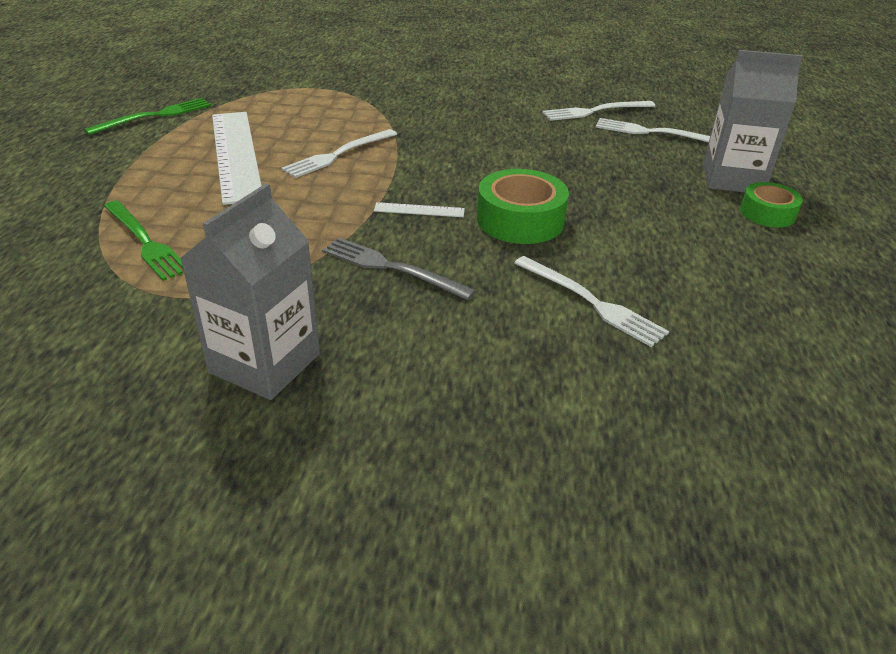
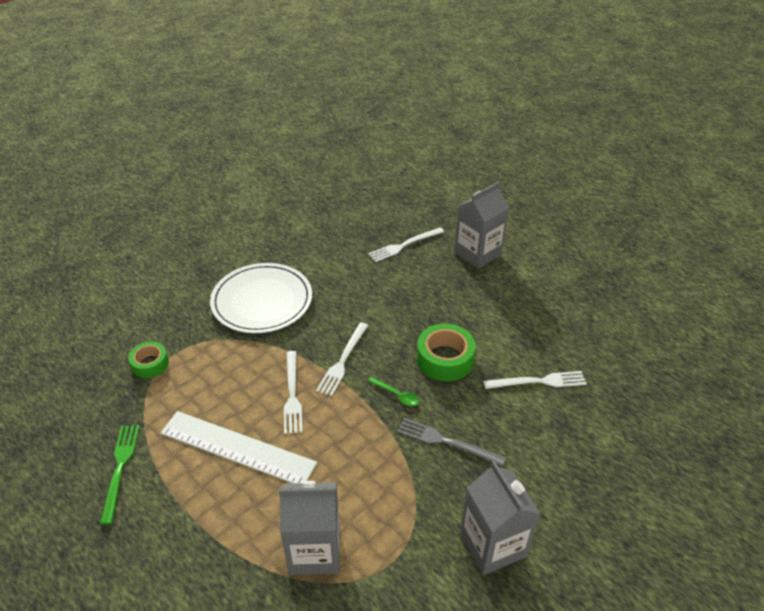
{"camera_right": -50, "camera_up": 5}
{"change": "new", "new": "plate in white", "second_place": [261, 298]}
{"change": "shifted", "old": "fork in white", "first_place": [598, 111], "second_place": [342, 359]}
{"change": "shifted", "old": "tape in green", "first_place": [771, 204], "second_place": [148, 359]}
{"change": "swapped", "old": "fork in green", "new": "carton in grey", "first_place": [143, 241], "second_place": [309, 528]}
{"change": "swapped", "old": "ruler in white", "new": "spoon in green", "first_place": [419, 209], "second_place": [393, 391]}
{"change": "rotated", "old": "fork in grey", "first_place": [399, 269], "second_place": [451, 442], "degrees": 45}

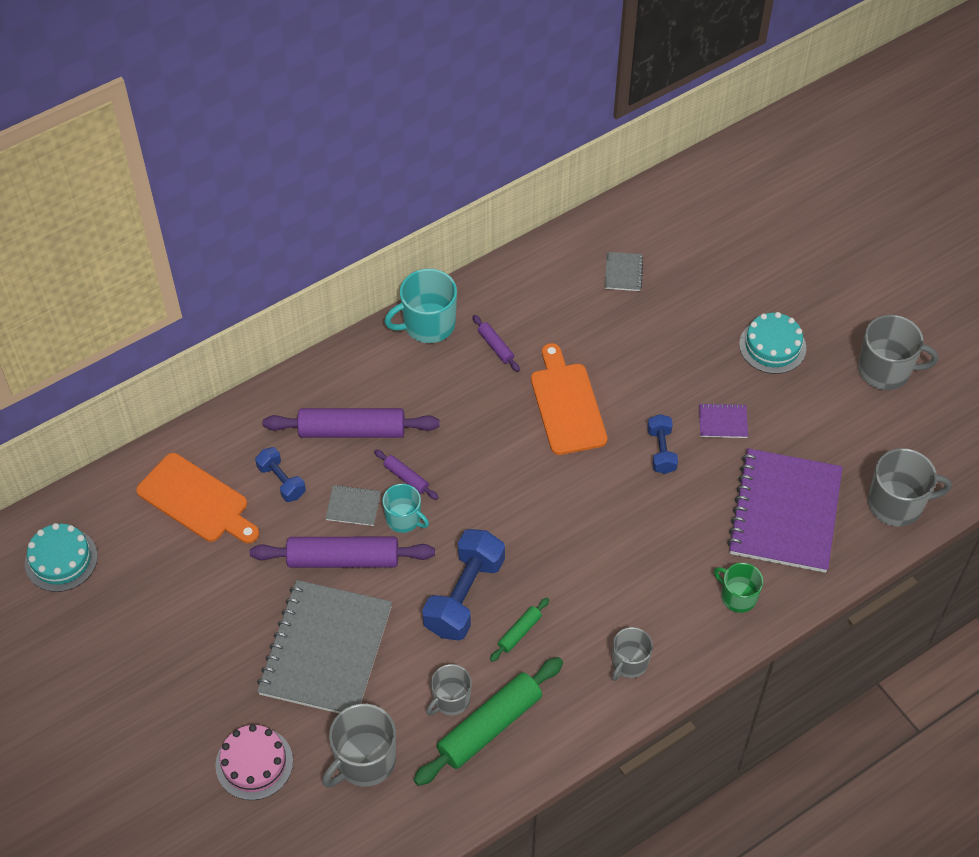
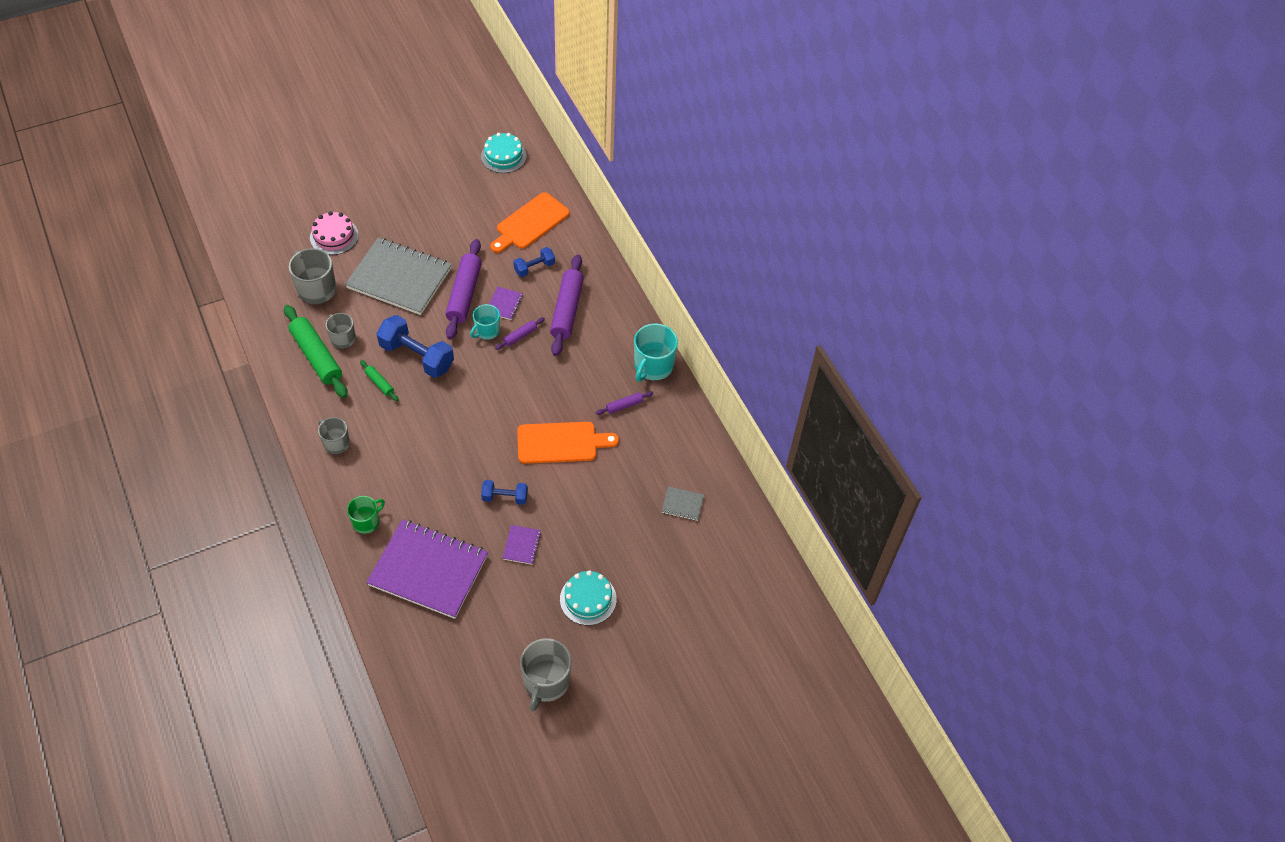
{"camera_right": 95, "camera_up": 0}
{"change": "gone", "old": "mug in grey", "first_place": [910, 487]}
{"change": "repainted", "old": "notebook in grey", "new": "notebook in purple", "first_place": [353, 505], "second_place": [506, 303]}
{"change": "rotated", "old": "mug in turquoise", "first_place": [420, 306], "second_place": [656, 353], "degrees": -135}

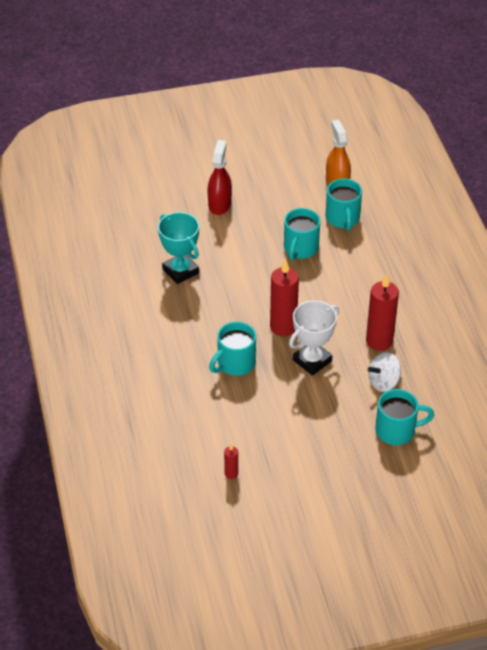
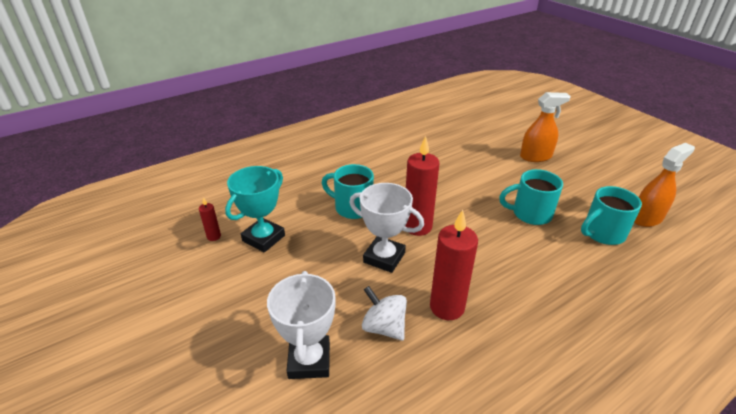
{"camera_right": 70, "camera_up": -10}
{"change": "shifted", "old": "trophy in turquoise", "first_place": [178, 248], "second_place": [255, 209]}
{"change": "swapped", "old": "mug in turquoise", "new": "trophy in white", "first_place": [404, 417], "second_place": [301, 325]}
{"change": "repainted", "old": "spray bottle in red", "new": "spray bottle in orange", "first_place": [220, 177], "second_place": [545, 127]}

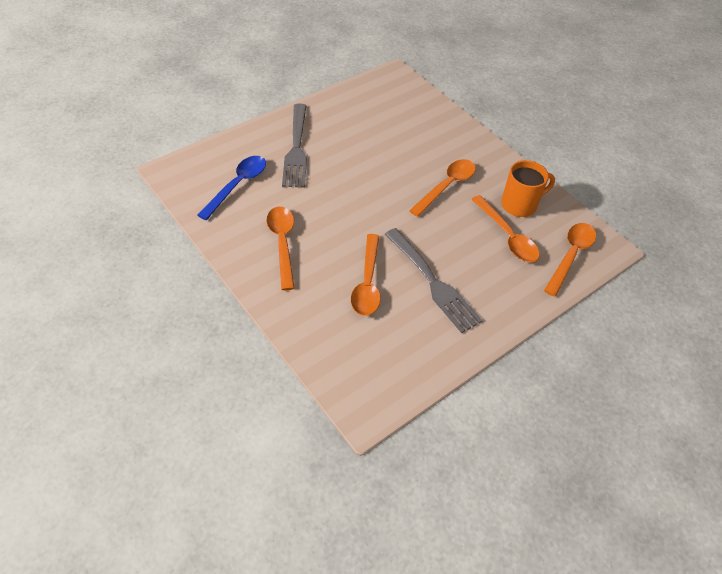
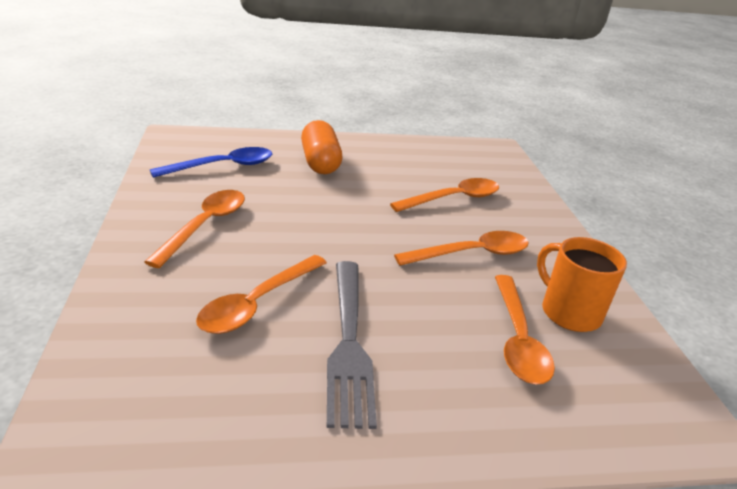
{"camera_right": 30, "camera_up": -20}
{"change": "shifted", "old": "spoon in orange", "first_place": [570, 260], "second_place": [444, 195]}
{"change": "swapped", "old": "fork in grey", "new": "capsule in orange", "first_place": [294, 145], "second_place": [321, 147]}
{"change": "rotated", "old": "mug in orange", "first_place": [528, 188], "second_place": [582, 284], "degrees": -135}

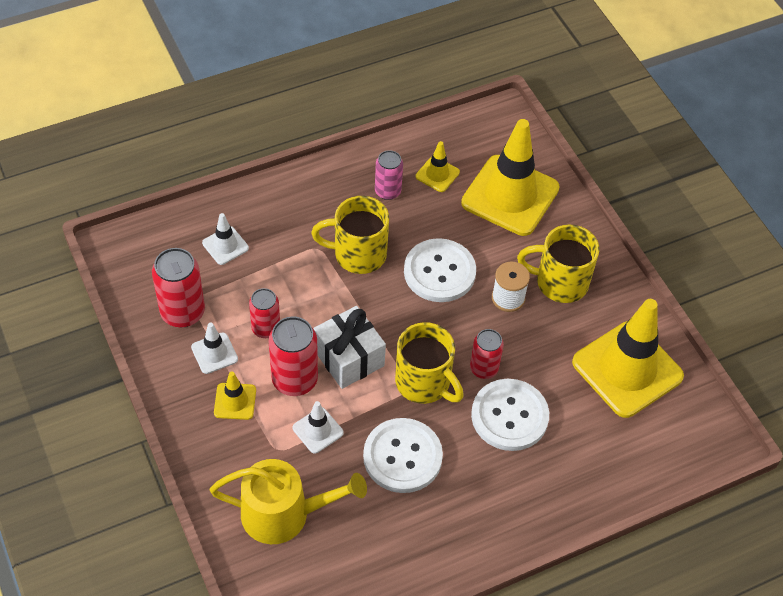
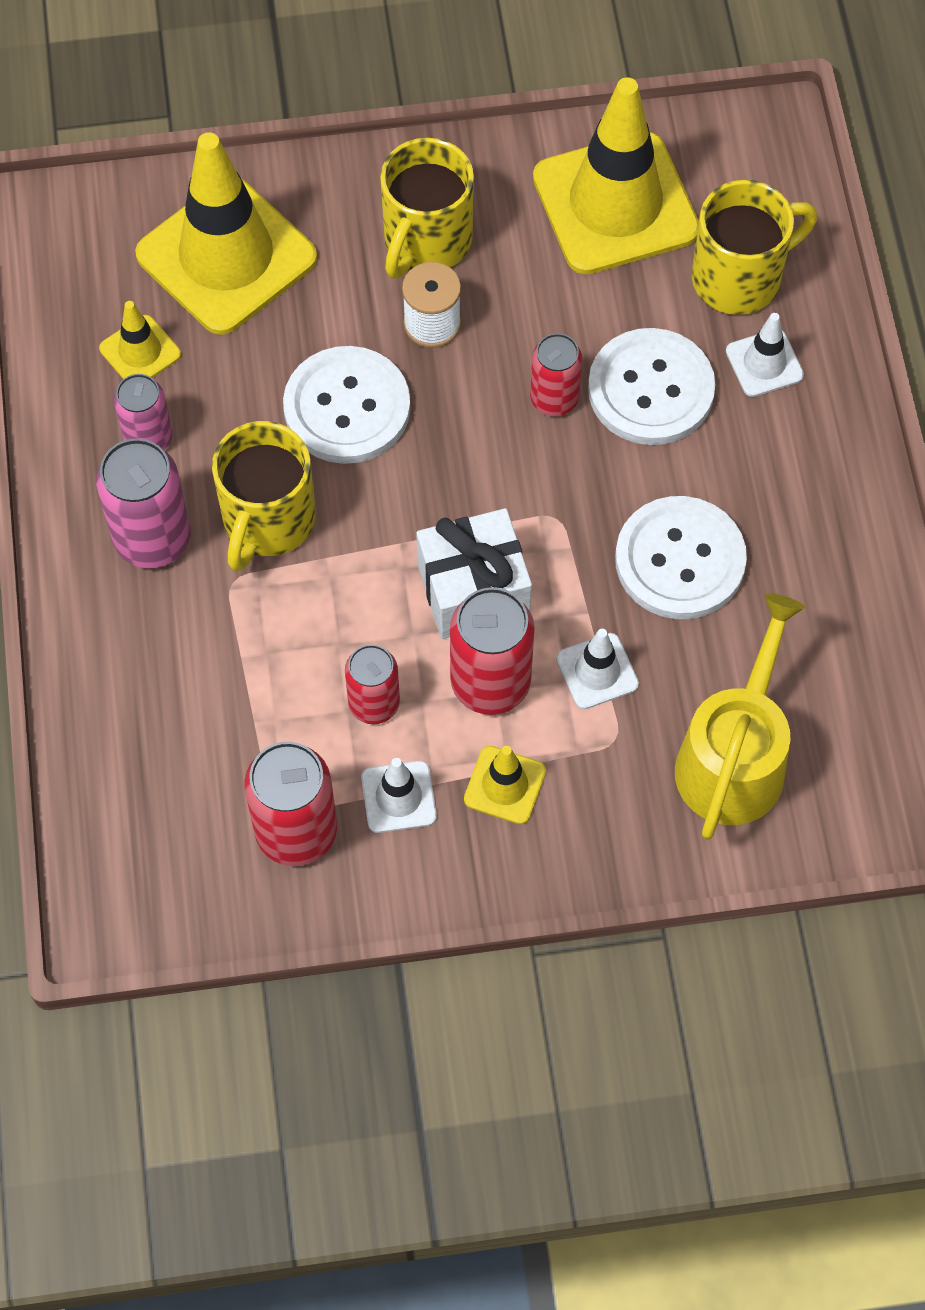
{"camera_right": -70, "camera_up": 10}
{"change": "new", "new": "can in pink", "second_place": [143, 503]}
{"change": "shifted", "old": "traffic cone in white", "first_place": [225, 239], "second_place": [765, 355]}
{"change": "shifted", "old": "mug in yellow", "first_place": [429, 363], "second_place": [754, 247]}

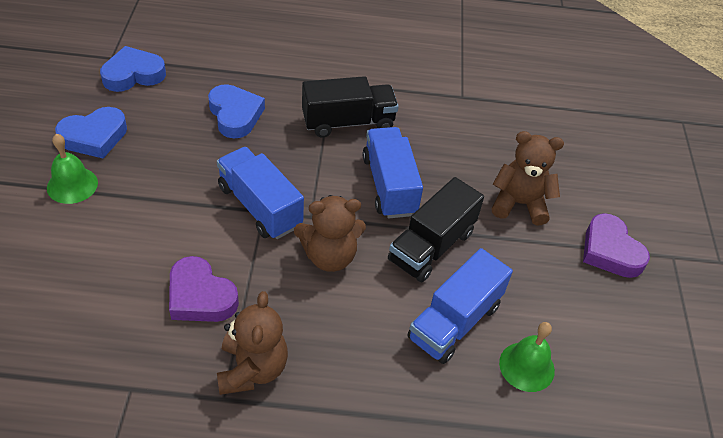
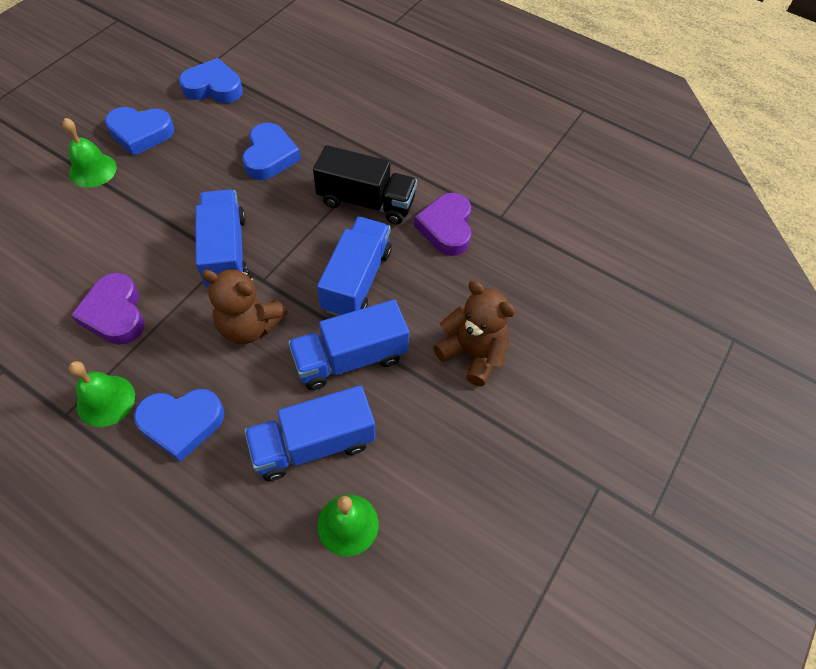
{"camera_right": 30, "camera_up": 10}
{"change": "new", "new": "heart in blue", "second_place": [179, 425]}
{"change": "shifted", "old": "heart in purple", "first_place": [616, 245], "second_place": [442, 224]}
{"change": "swapped", "old": "teddy bear in brown", "new": "bell in green", "first_place": [252, 343], "second_place": [102, 394]}
{"change": "repainted", "old": "truck in black", "new": "truck in blue", "first_place": [436, 229], "second_place": [348, 345]}

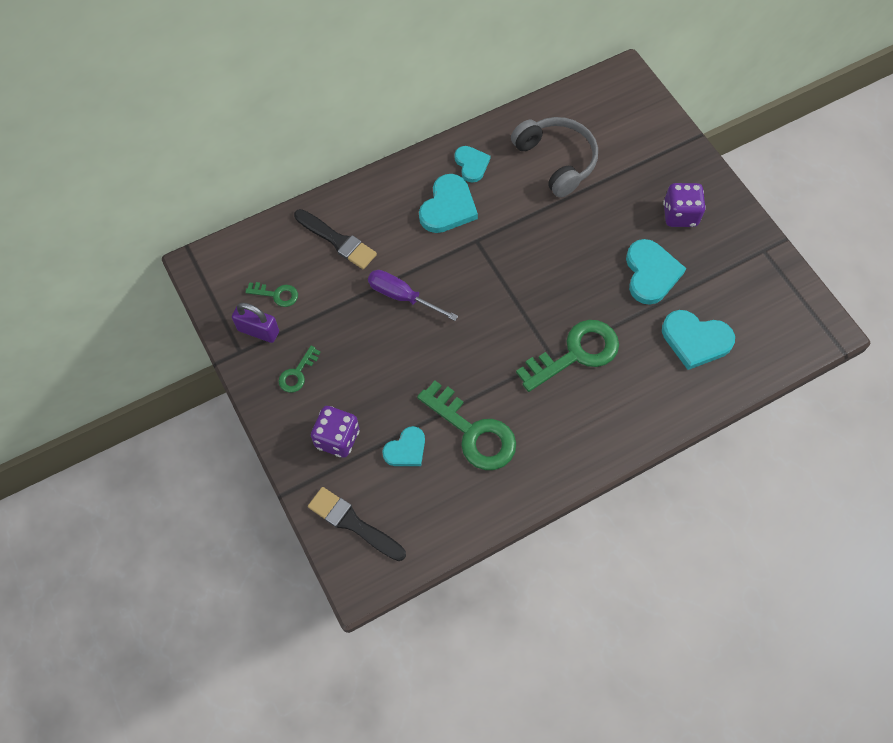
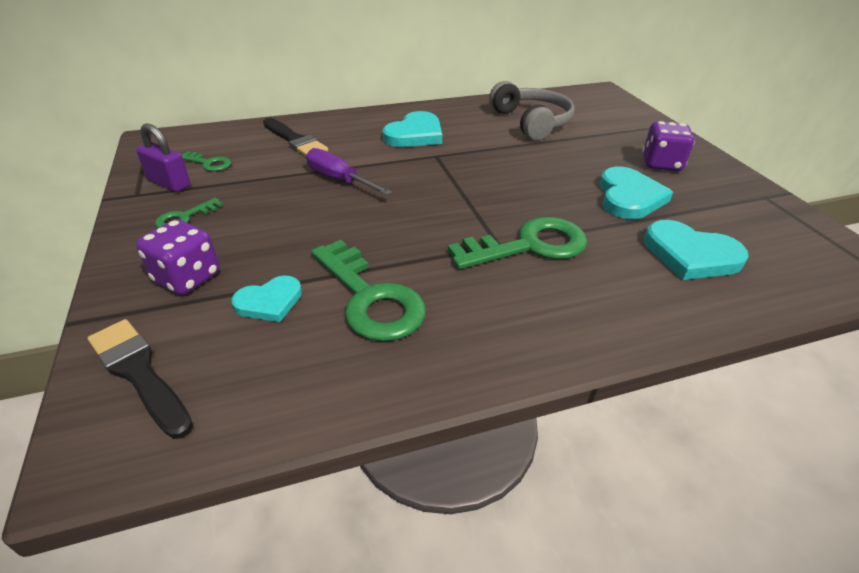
{"camera_right": 10, "camera_up": -25}
{"change": "gone", "old": "heart in turquoise", "first_place": [473, 164]}

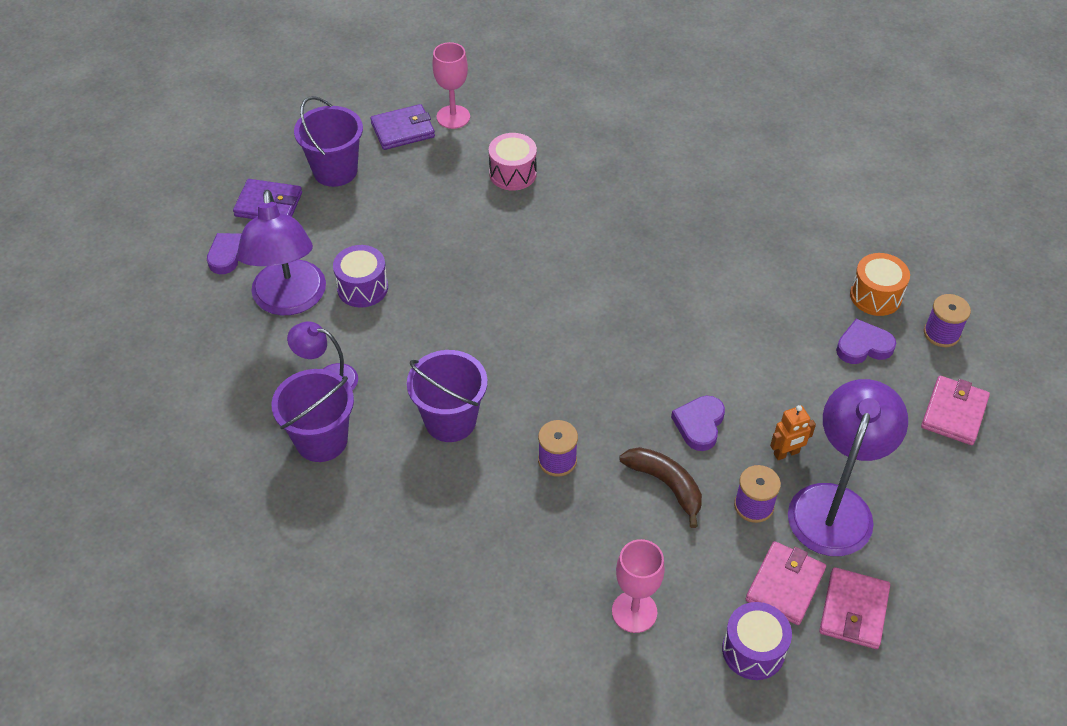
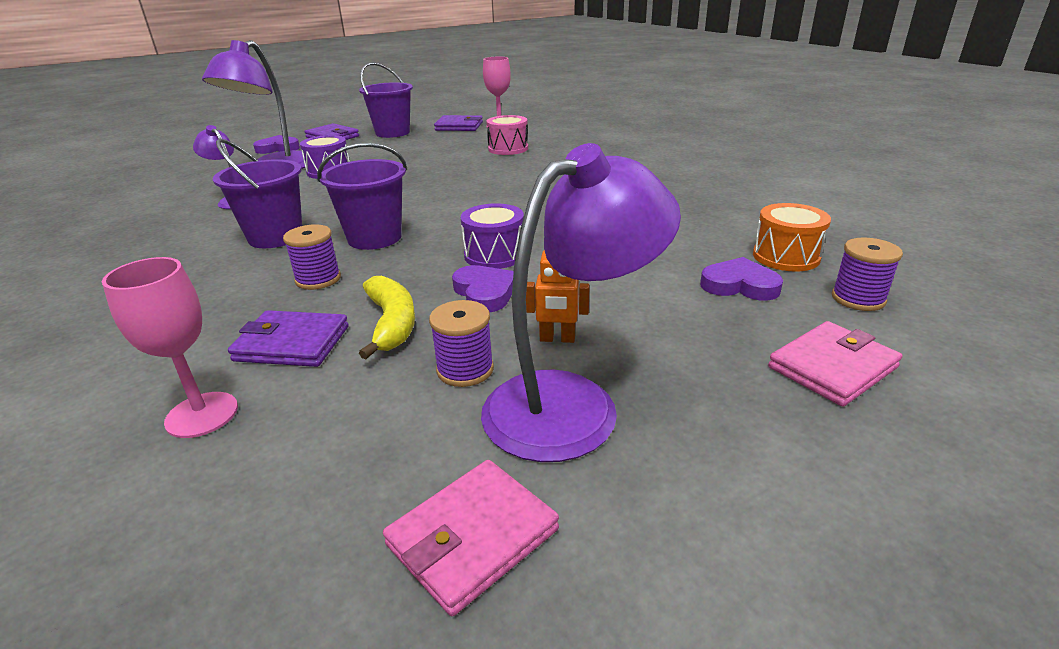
{"camera_right": 30, "camera_up": -20}
{"change": "gone", "old": "wallet in pink", "first_place": [786, 583]}
{"change": "new", "new": "wallet in purple", "second_place": [288, 338]}
{"change": "shifted", "old": "bucket in purple", "first_place": [313, 415], "second_place": [362, 196]}
{"change": "shifted", "old": "drum in purple", "first_place": [757, 641], "second_place": [492, 236]}
{"change": "repainted", "old": "banana in brown", "new": "banana in yellow", "first_place": [660, 487], "second_place": [387, 317]}
{"change": "rotated", "old": "heart in purple", "first_place": [698, 423], "second_place": [483, 288], "degrees": 105}

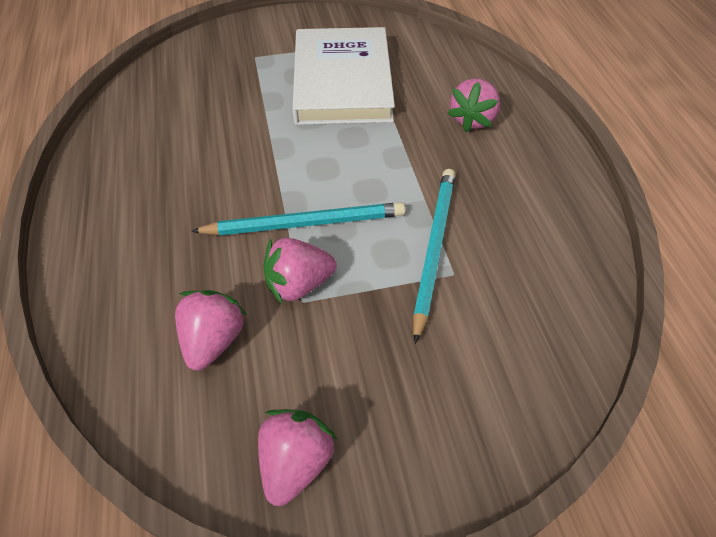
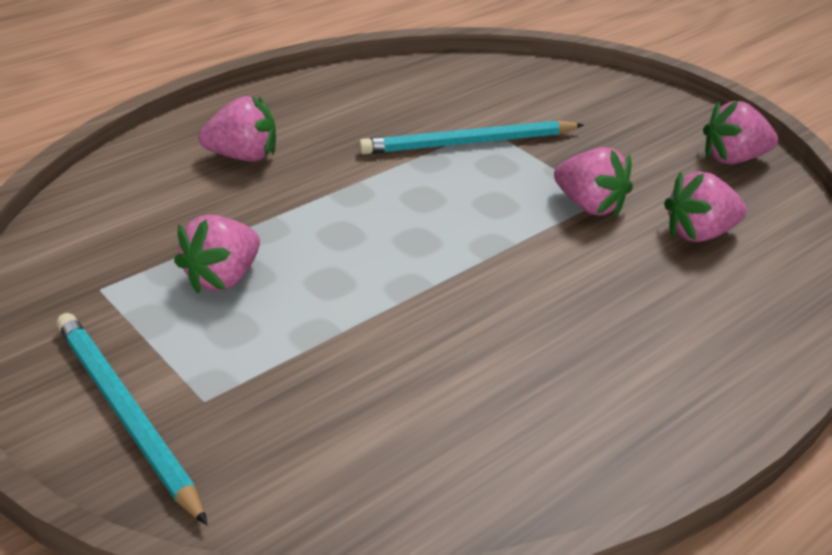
{"camera_right": -120, "camera_up": -15}
{"change": "shifted", "old": "pencil in turquoise", "first_place": [298, 219], "second_place": [132, 419]}
{"change": "swapped", "old": "book in white", "new": "strawberry in pink", "first_place": [343, 76], "second_place": [217, 254]}

